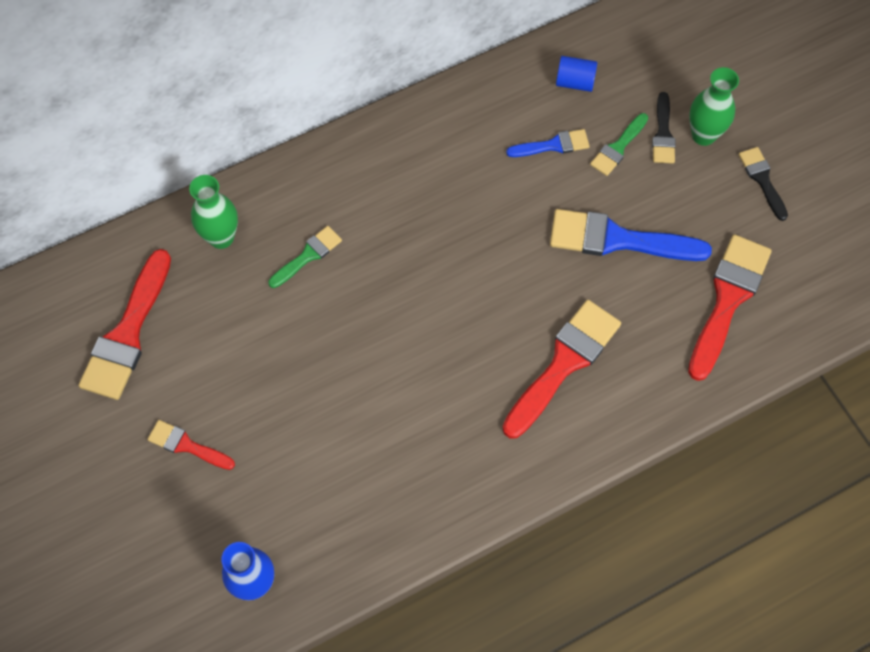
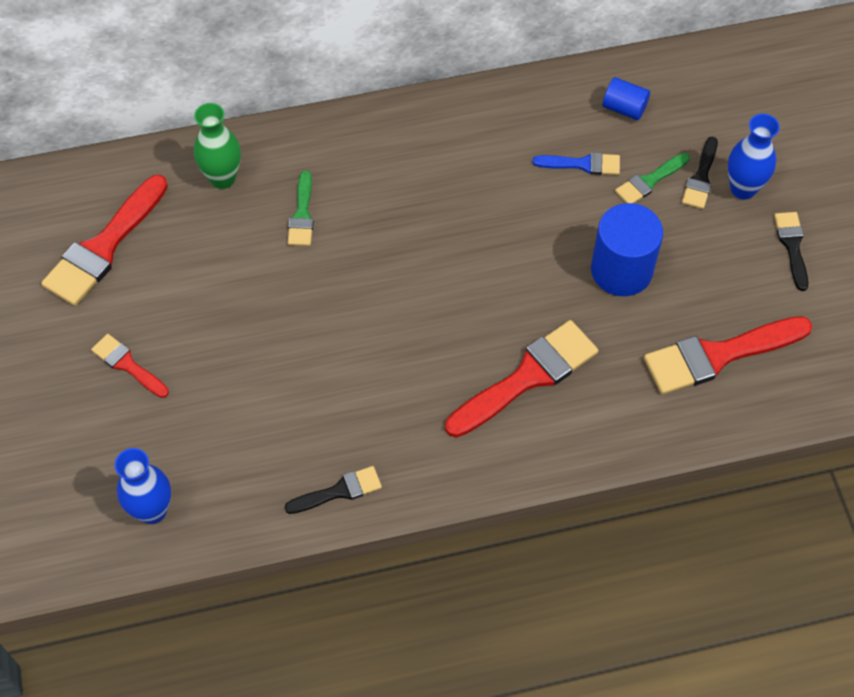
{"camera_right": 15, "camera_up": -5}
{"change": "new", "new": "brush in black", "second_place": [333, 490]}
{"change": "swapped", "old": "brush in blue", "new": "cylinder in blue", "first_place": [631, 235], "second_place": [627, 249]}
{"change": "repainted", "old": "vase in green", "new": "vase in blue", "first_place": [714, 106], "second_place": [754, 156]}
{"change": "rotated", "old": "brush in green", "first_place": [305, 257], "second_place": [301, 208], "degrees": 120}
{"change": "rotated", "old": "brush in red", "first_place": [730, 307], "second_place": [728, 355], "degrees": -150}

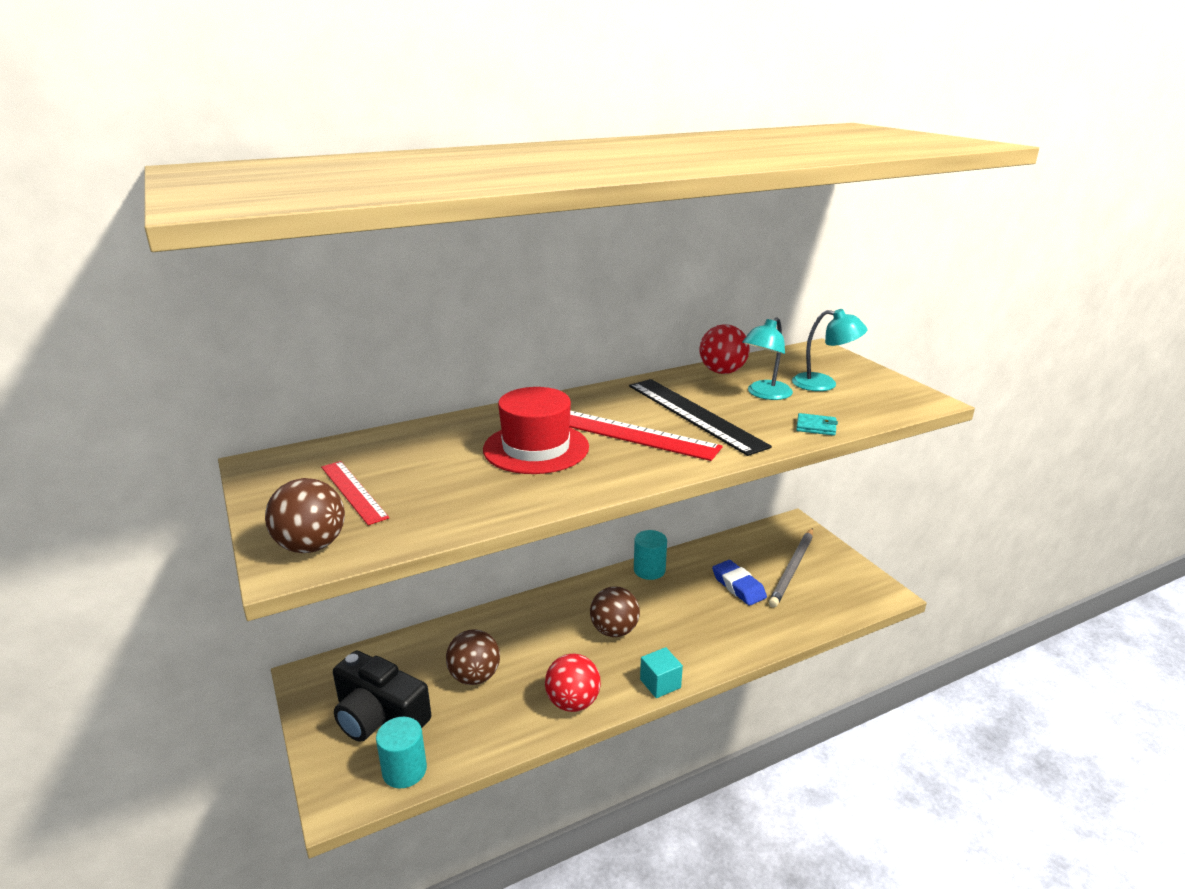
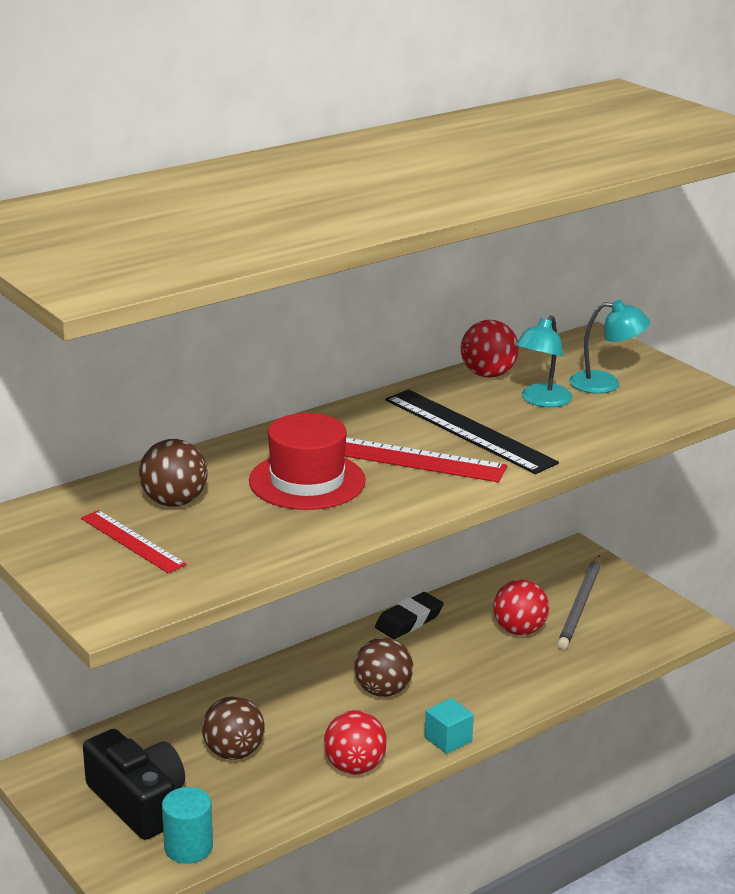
{"camera_right": -10, "camera_up": 0}
{"change": "gone", "old": "wallet in turquoise", "first_place": [817, 424]}
{"change": "shifted", "old": "ball in brown", "first_place": [305, 515], "second_place": [173, 473]}
{"change": "swapped", "old": "cylinder in turquoise", "new": "eraser in black", "first_place": [650, 555], "second_place": [409, 615]}
{"change": "swapped", "old": "eraser in blue", "new": "ball in red", "first_place": [739, 583], "second_place": [521, 607]}
{"change": "rotated", "old": "camera in black", "first_place": [382, 696], "second_place": [134, 784], "degrees": -150}

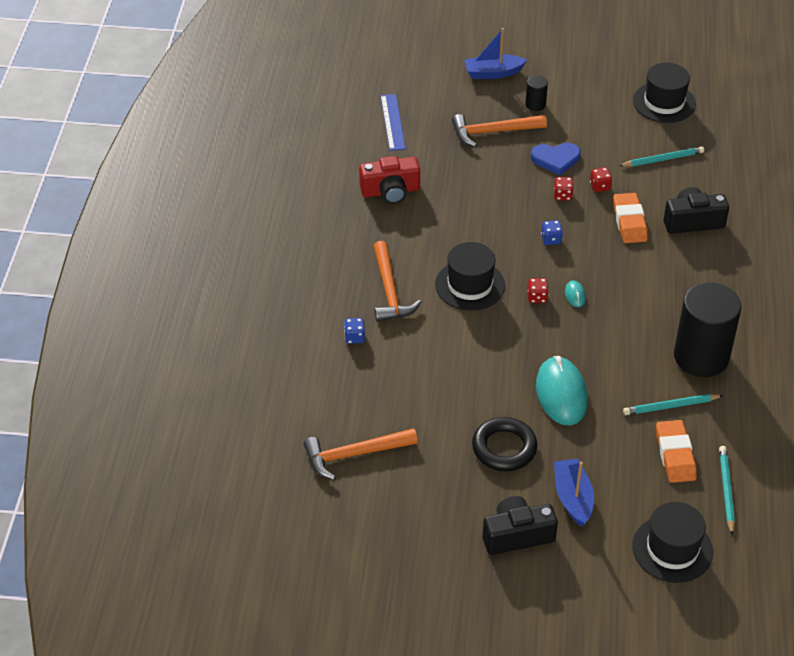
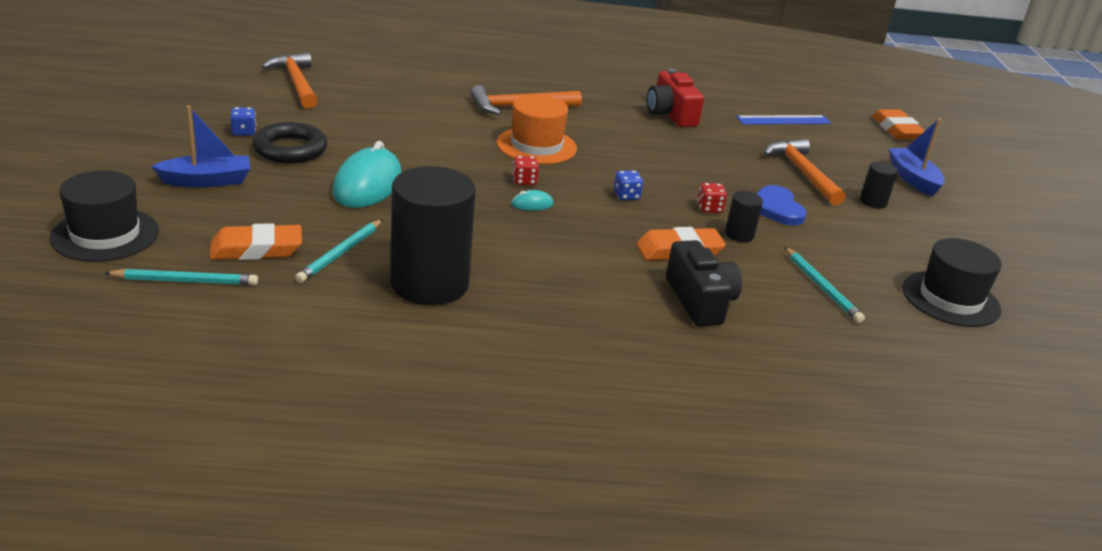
{"camera_right": 80, "camera_up": -15}
{"change": "gone", "old": "camera in black", "first_place": [520, 525]}
{"change": "new", "new": "eraser in orange", "second_place": [898, 124]}
{"change": "shifted", "old": "dice in blue", "first_place": [354, 331], "second_place": [243, 121]}
{"change": "swapped", "old": "dice in red", "new": "cylinder in black", "first_place": [601, 180], "second_place": [744, 216]}
{"change": "repainted", "old": "hat in black", "new": "hat in orange", "first_place": [470, 276], "second_place": [537, 129]}
{"change": "rotated", "old": "mouse in turquoise", "first_place": [562, 390], "second_place": [367, 174], "degrees": -60}
{"change": "rotated", "old": "pencil in turquoise", "first_place": [673, 404], "second_place": [339, 251], "degrees": -135}

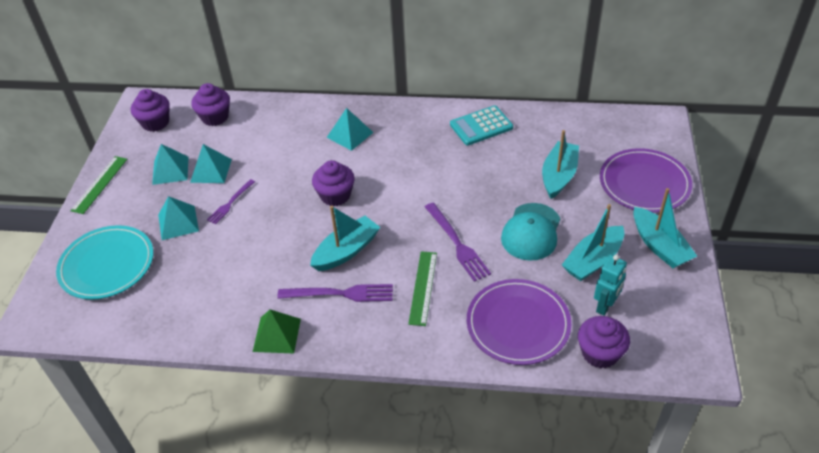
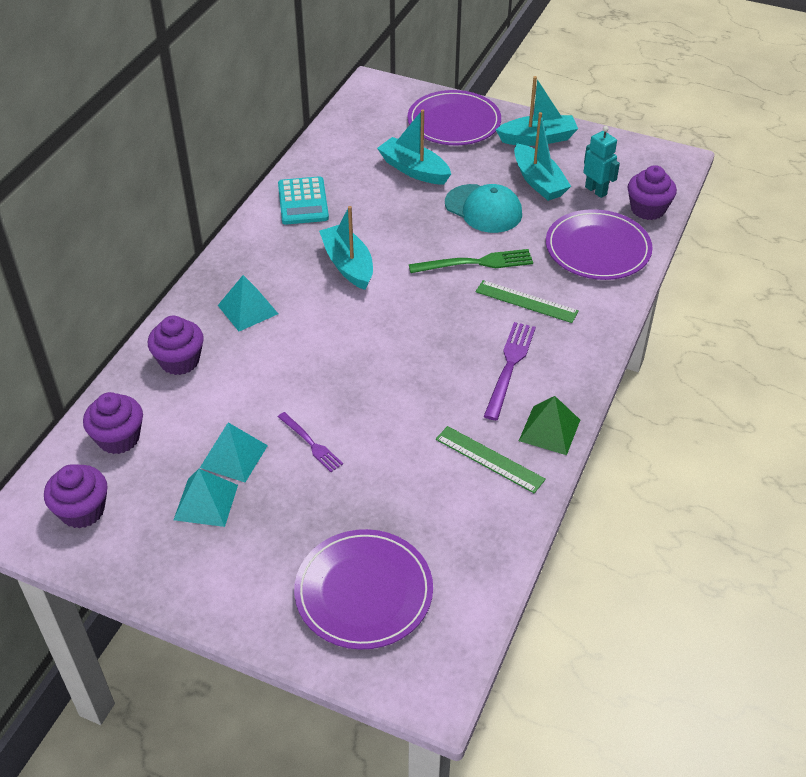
{"camera_right": -75, "camera_up": 0}
{"change": "gone", "old": "pyramid in turquoise", "first_place": [178, 218]}
{"change": "shifted", "old": "ruler in green", "first_place": [98, 185], "second_place": [491, 459]}
{"change": "shifted", "old": "boat in turquoise", "first_place": [345, 238], "second_place": [346, 248]}
{"change": "shifted", "old": "cupcake in purple", "first_place": [333, 183], "second_place": [176, 345]}
{"change": "repainted", "old": "plate in turquoise", "new": "plate in purple", "first_place": [104, 262], "second_place": [363, 589]}
{"change": "repainted", "old": "fork in purple", "new": "fork in green", "first_place": [458, 242], "second_place": [471, 261]}

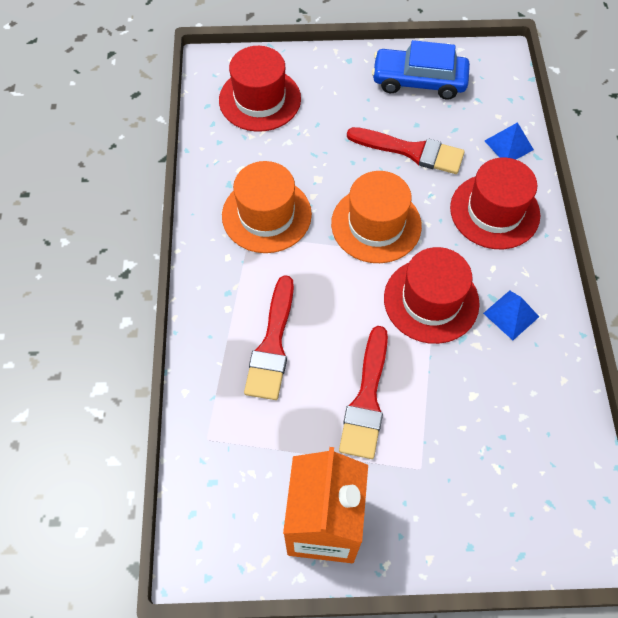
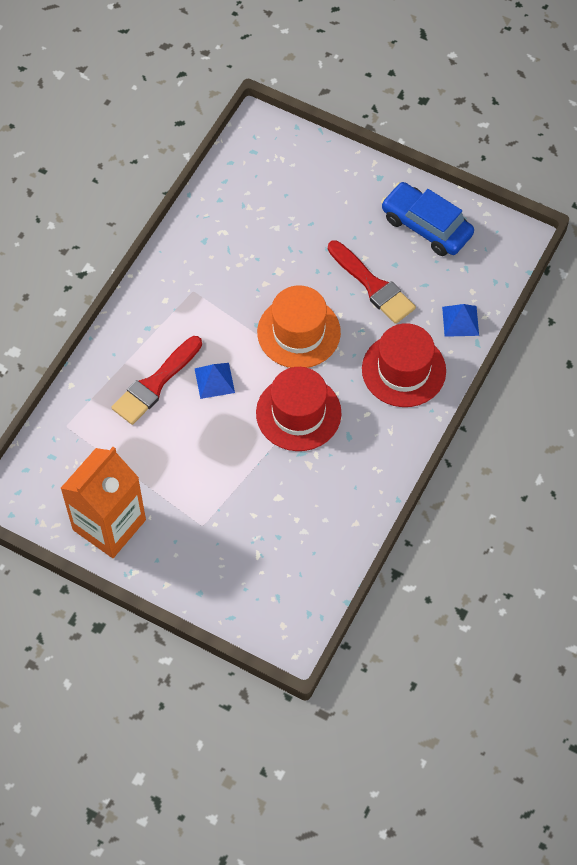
{"camera_right": 30, "camera_up": 0}
{"change": "gone", "old": "hat in red", "first_place": [260, 89]}
{"change": "gone", "old": "hat in orange", "first_place": [267, 207]}
{"change": "gone", "old": "brush in red", "first_place": [363, 392]}
{"change": "shifted", "old": "pyramid in blue", "first_place": [511, 315], "second_place": [215, 381]}

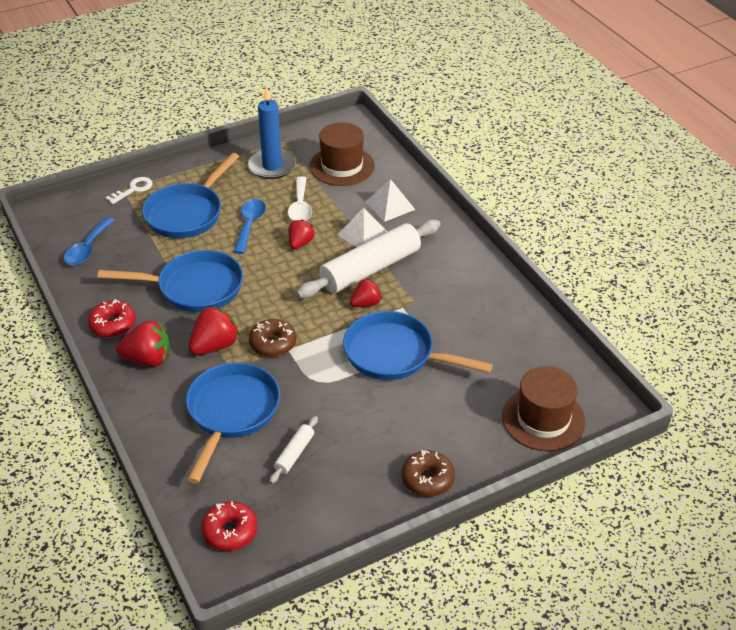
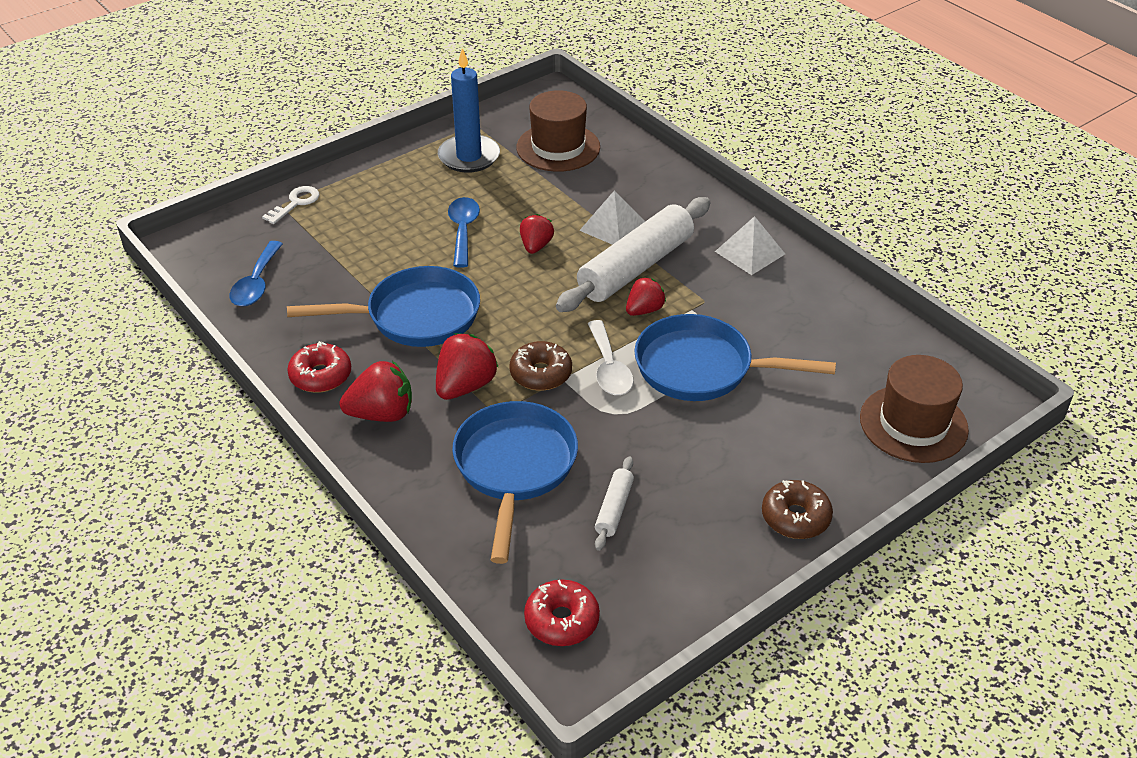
{"camera_right": -10, "camera_up": 0}
{"change": "gone", "old": "pan in blue", "first_place": [190, 195]}
{"change": "shifted", "old": "spoon in white", "first_place": [300, 198], "second_place": [611, 357]}
{"change": "shifted", "old": "pyramid in white", "first_place": [390, 200], "second_place": [750, 245]}

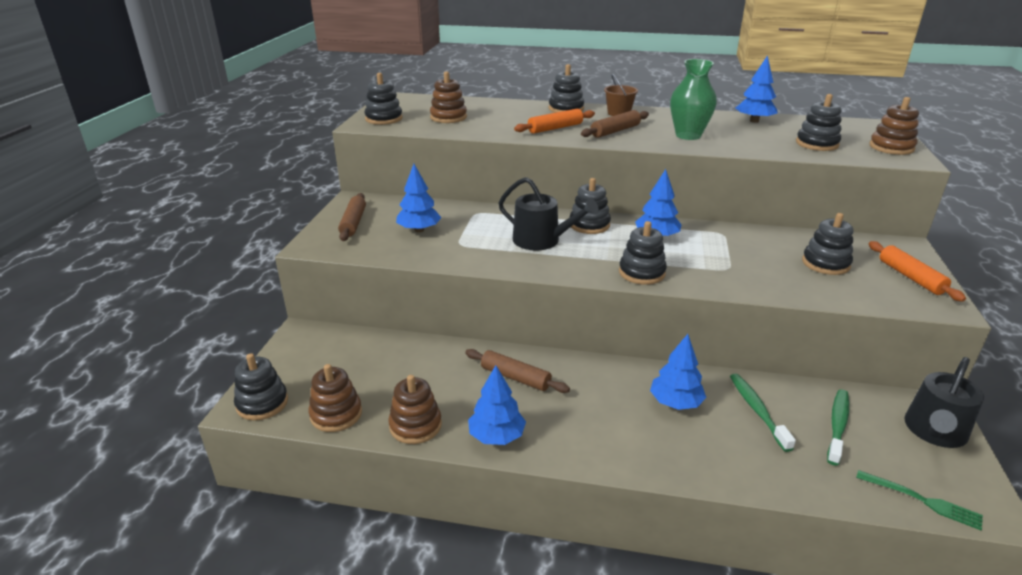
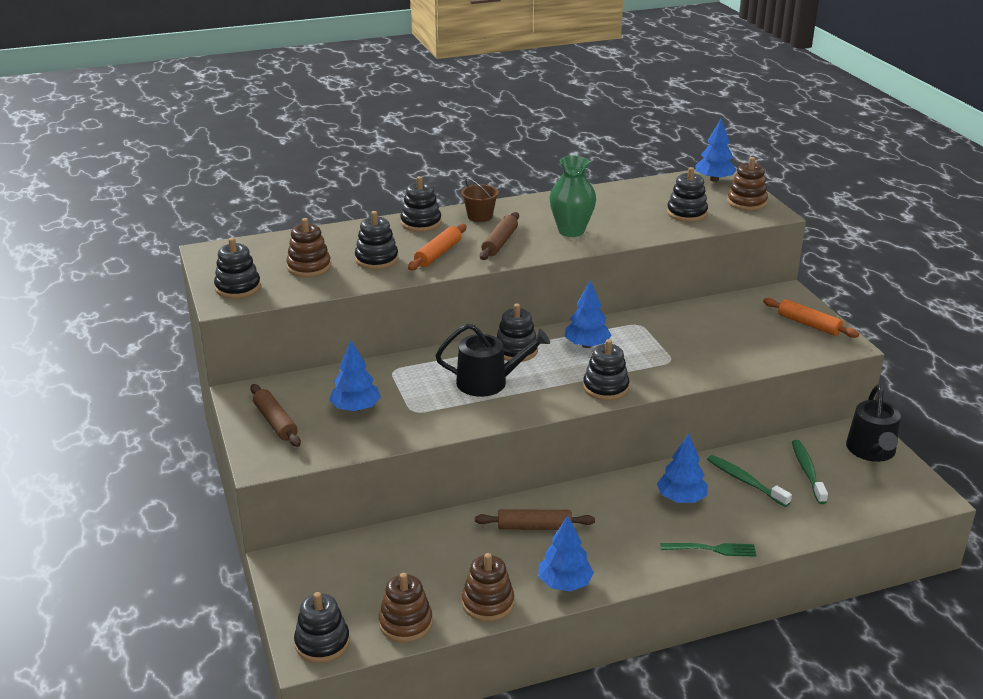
{"camera_right": -30, "camera_up": 0}
{"change": "shifted", "old": "tree in blue", "first_place": [756, 89], "second_place": [716, 150]}
{"change": "shifted", "old": "stacking toy in black", "first_place": [827, 244], "second_place": [377, 240]}
{"change": "shifted", "old": "fork in green", "first_place": [919, 500], "second_place": [708, 550]}

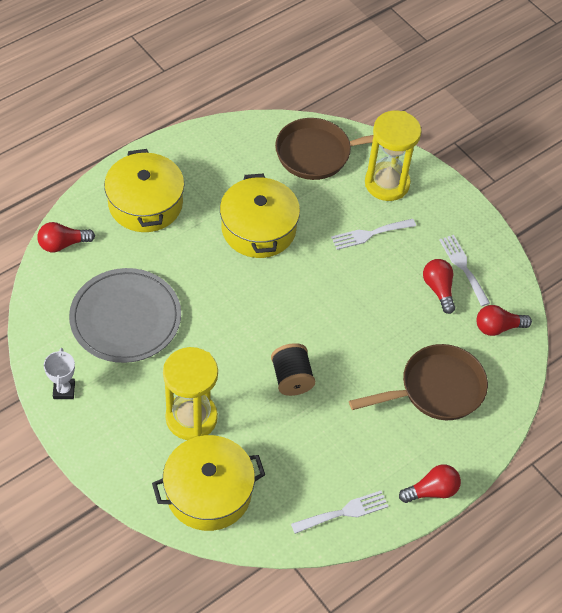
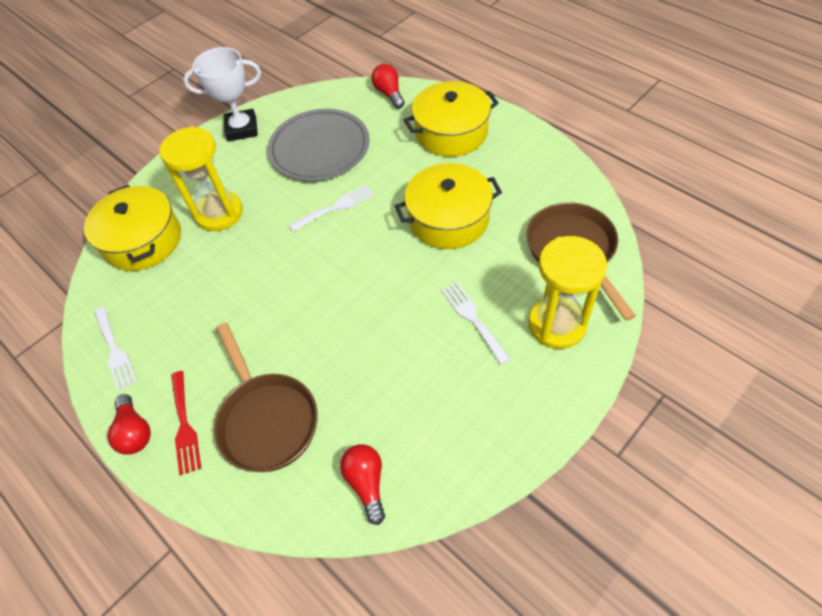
{"camera_right": 90, "camera_up": 0}
{"change": "gone", "old": "spool in black", "first_place": [293, 369]}
{"change": "gone", "old": "light bulb in red", "first_place": [439, 286]}
{"change": "new", "new": "fork in red", "second_place": [186, 423]}
{"change": "shifted", "old": "fork in white", "first_place": [464, 270], "second_place": [332, 208]}
{"change": "scaled", "old": "trophy in white", "first_place": [59, 373], "second_place": [222, 94], "factor": 1.75}

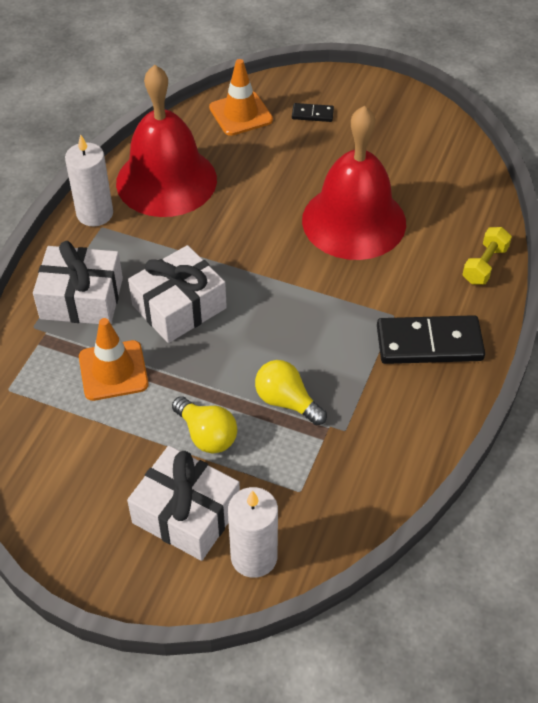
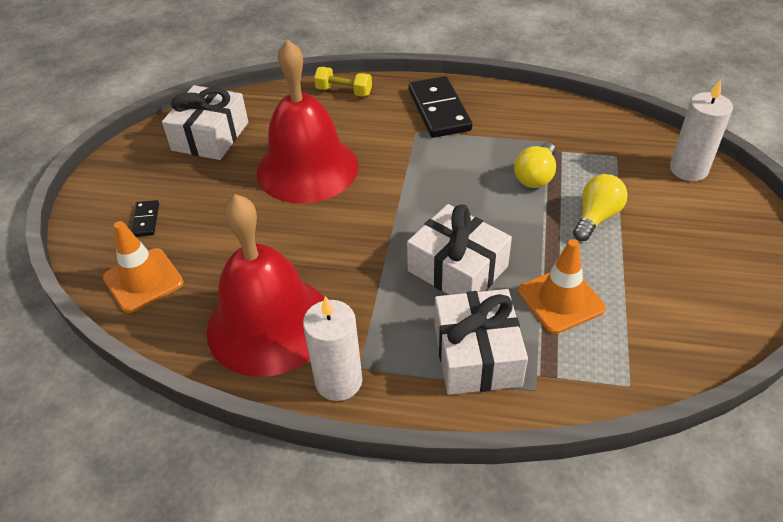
{"camera_right": -100, "camera_up": -5}
{"change": "shifted", "old": "gift in white", "first_place": [183, 503], "second_place": [205, 122]}

